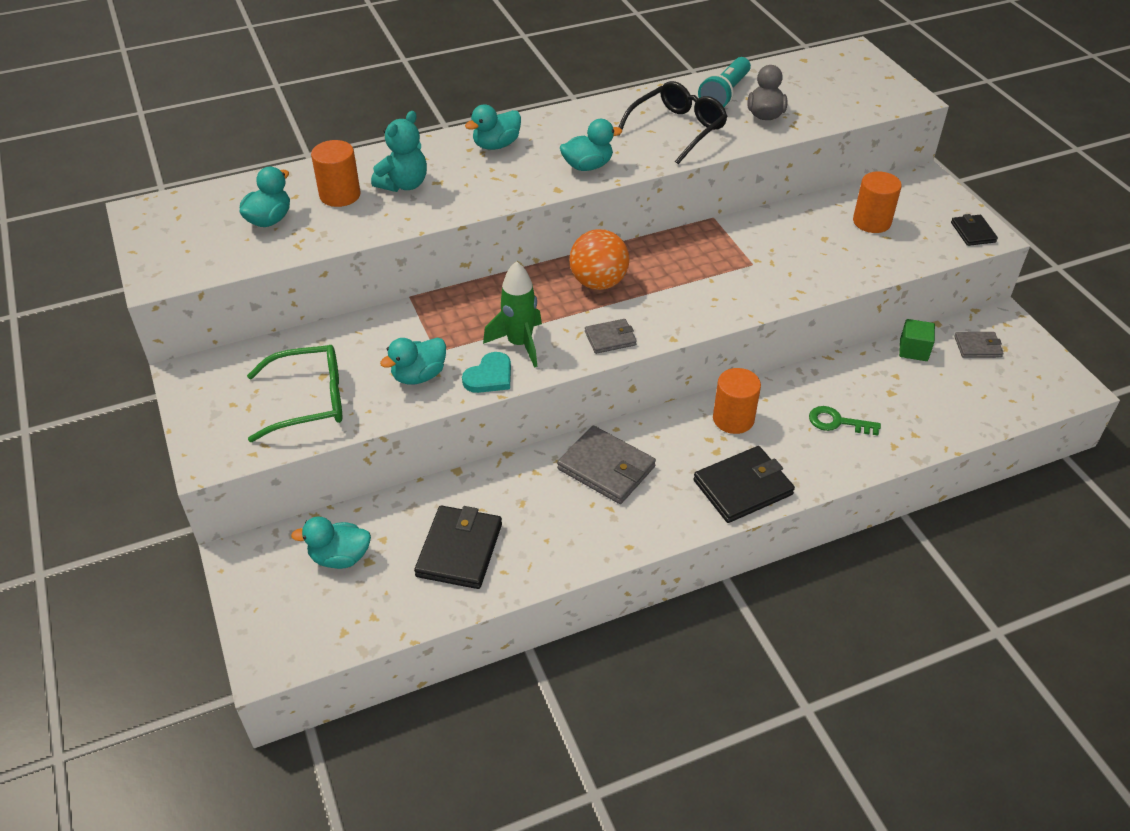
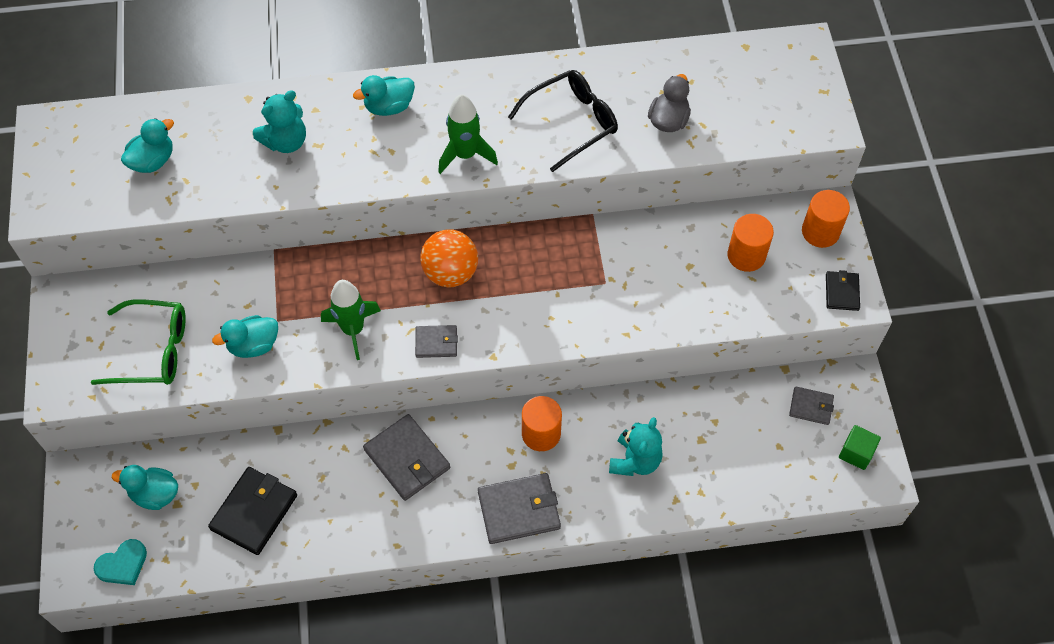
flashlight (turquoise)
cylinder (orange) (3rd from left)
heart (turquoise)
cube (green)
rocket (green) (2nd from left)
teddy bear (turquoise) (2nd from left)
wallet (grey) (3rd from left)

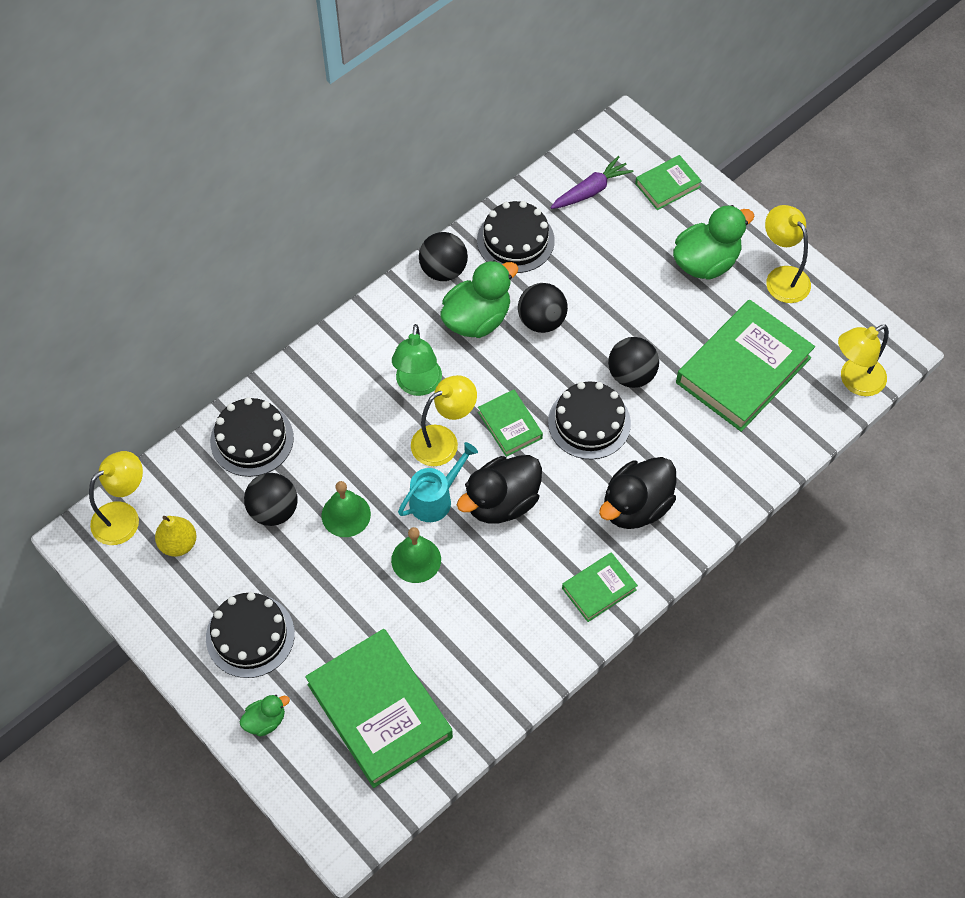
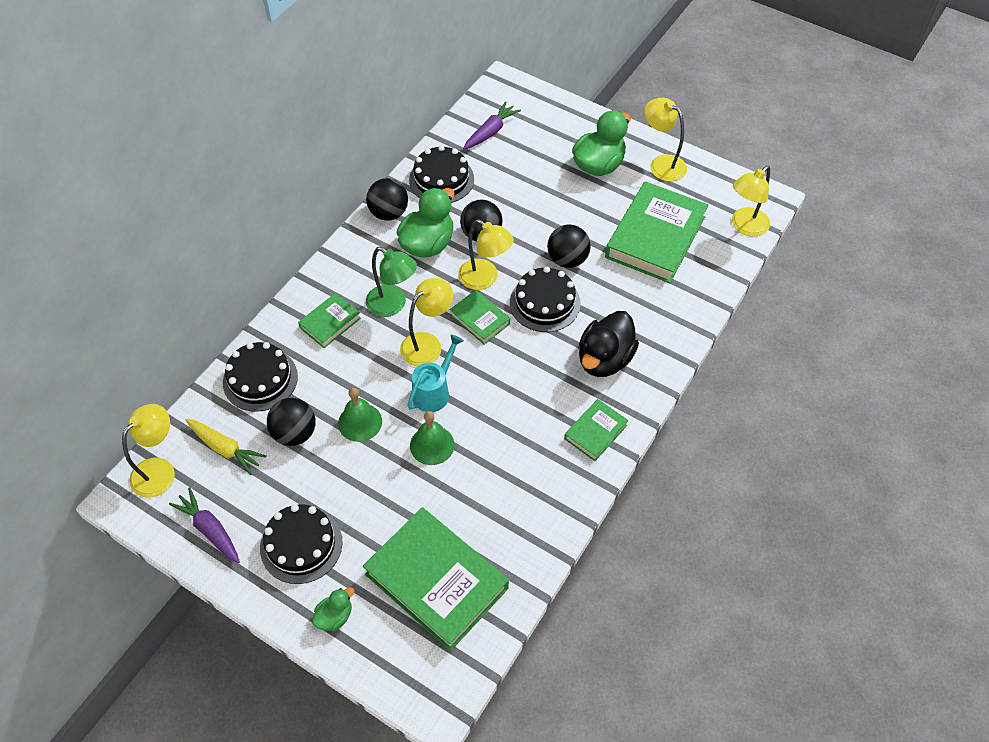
pear (yellow)
duck (black) (1st from left in the first image)
carrot (purple) (1st from left)
carrot (yellow)
lamp (yellow) (3rd from left)
book (green) (1st from left)
lamp (green)

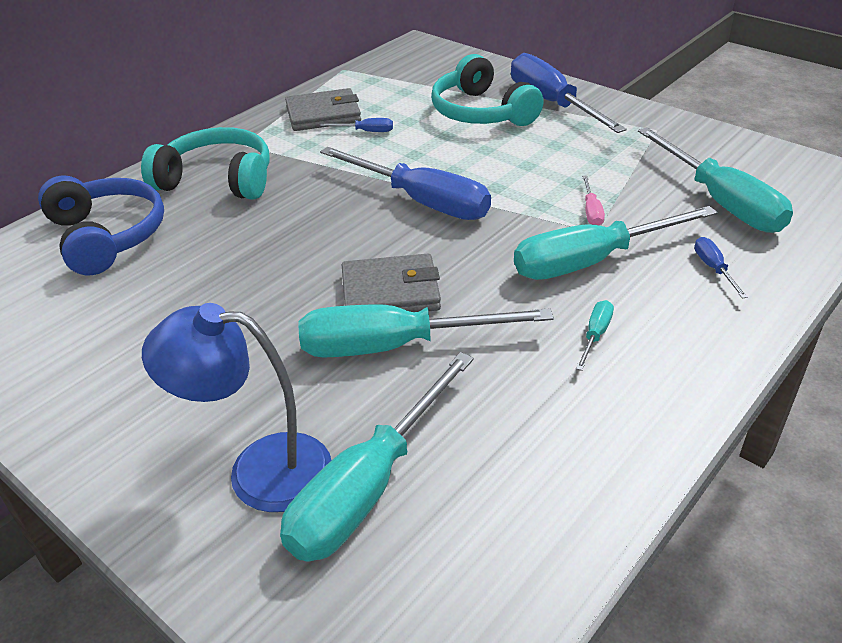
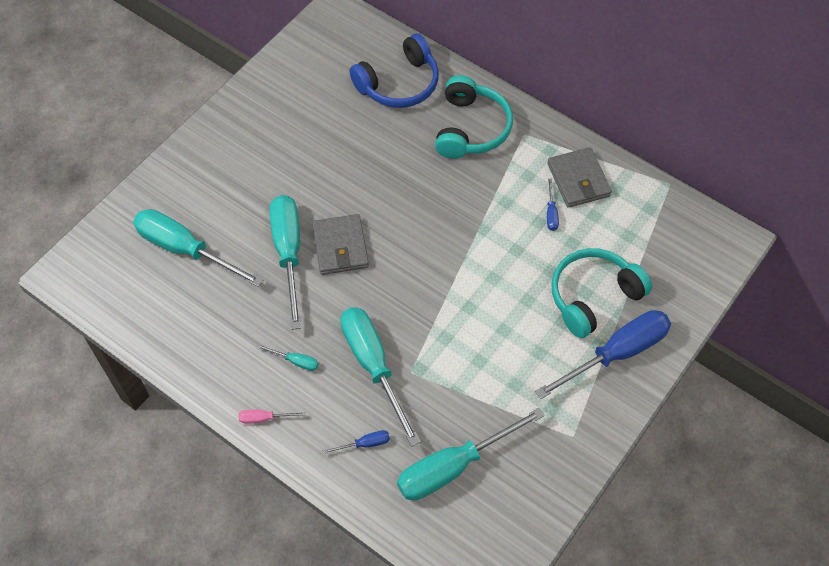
lamp (blue)
screwdriver (blue) (2nd from left in the first image)
screwdriver (pink)

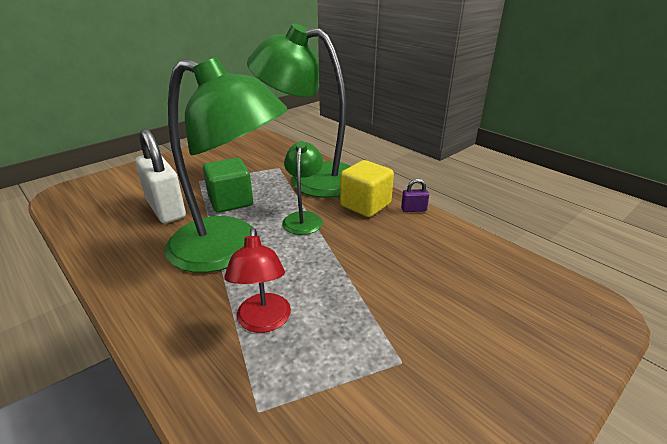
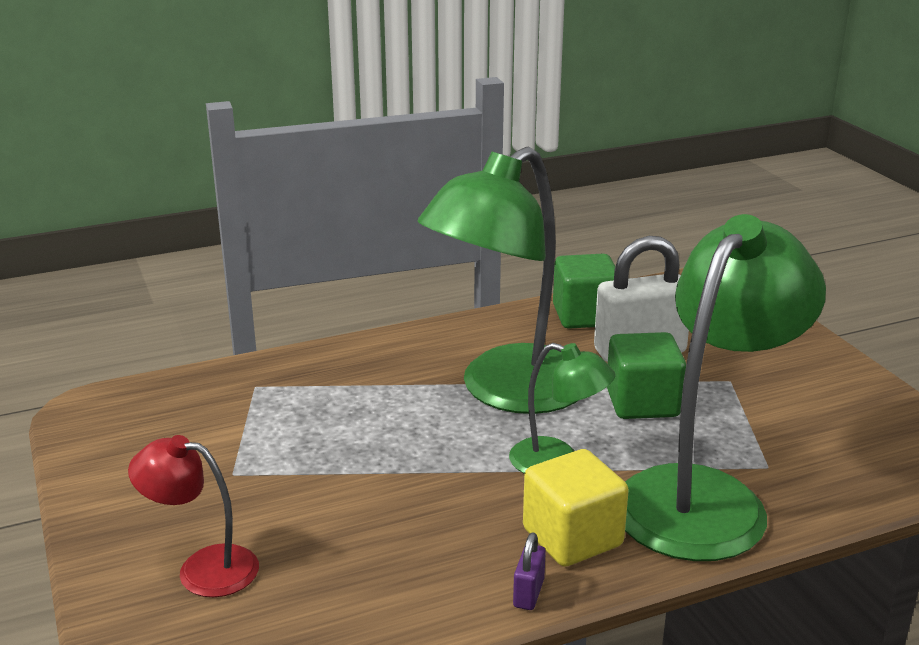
cube (green) (1st from left)
lamp (red)

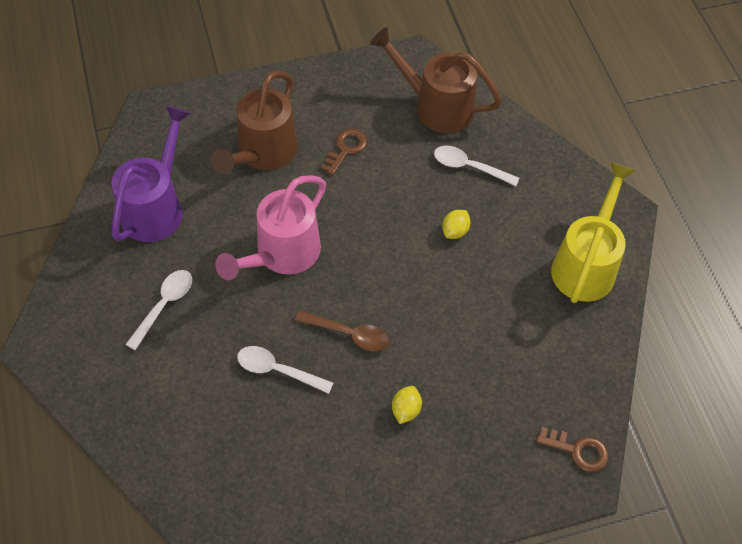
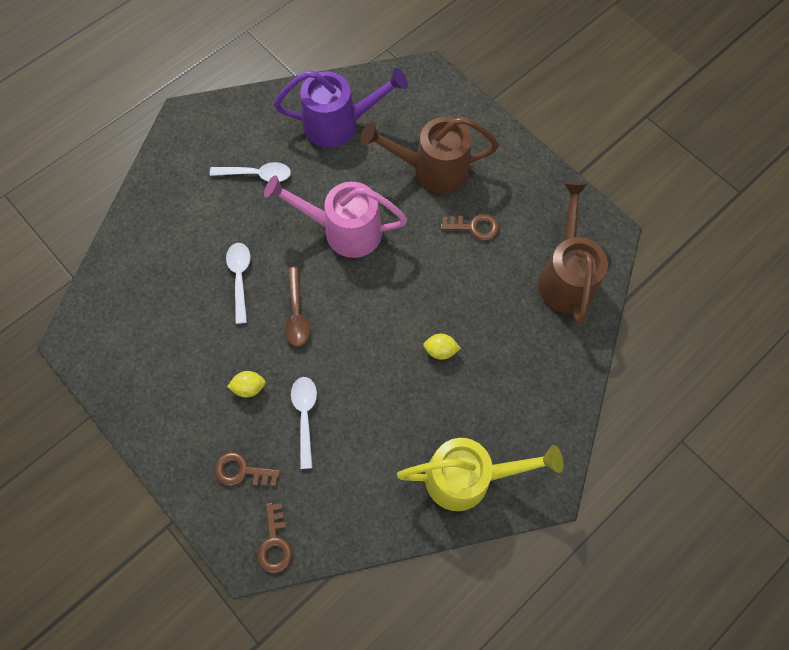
key (brown) (1st from left)
spoon (white) (3rd from left)

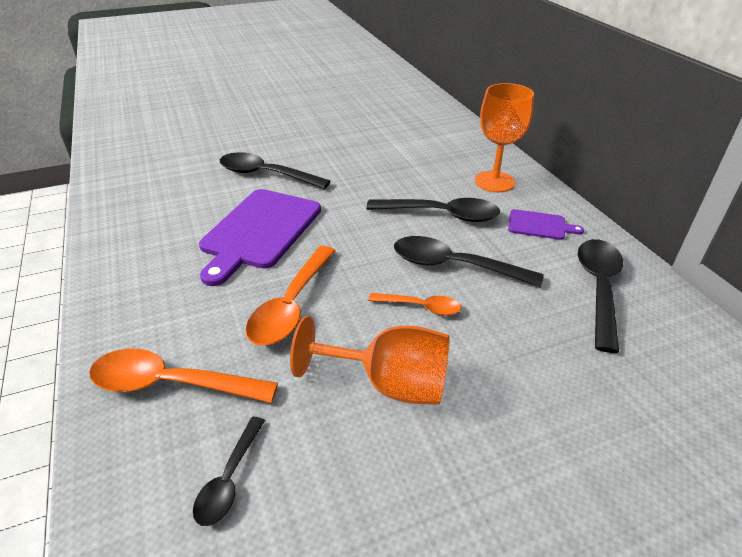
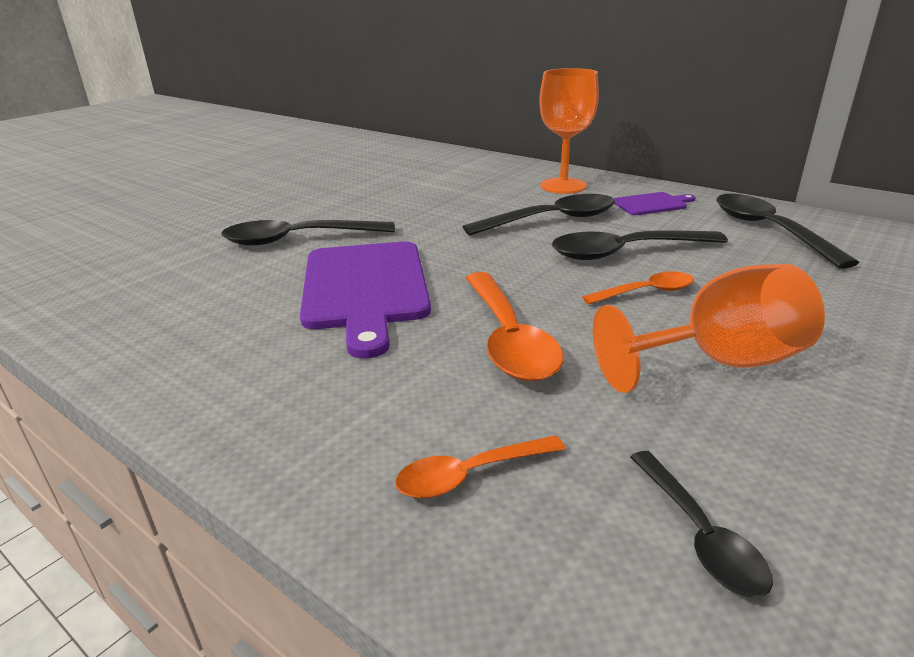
spoon (orange) (1st from left)

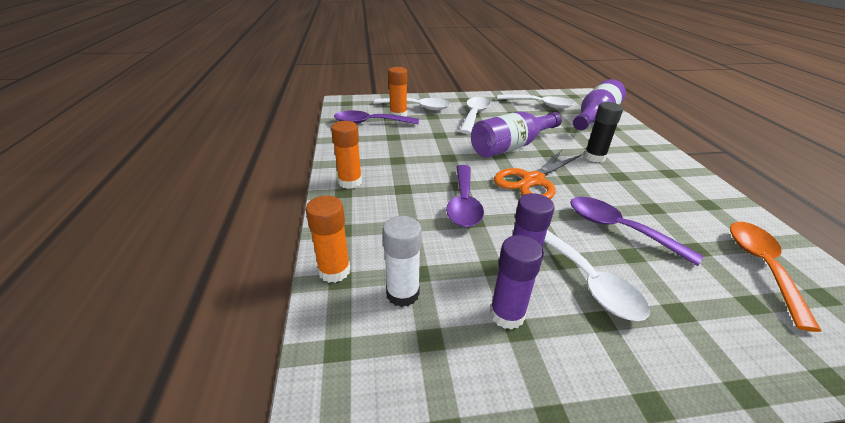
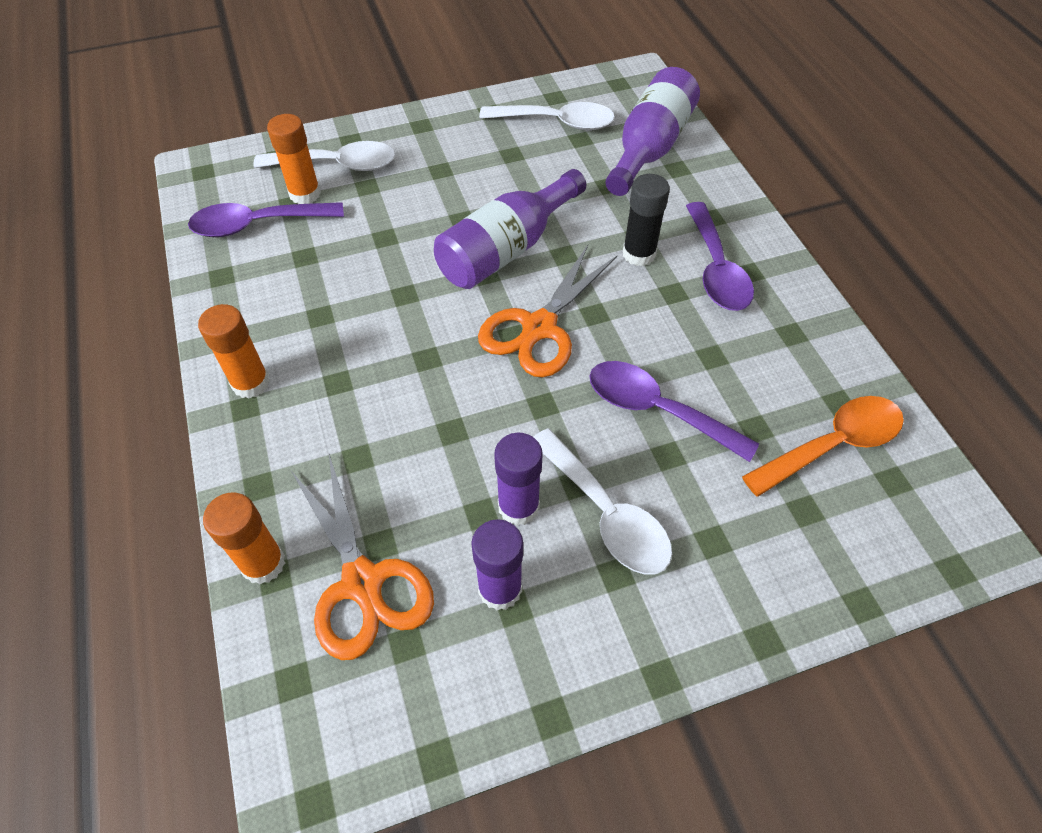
spoon (white) (2nd from left in the first image)
spoon (purple) (3rd from left)
scissors (orange) (1st from left)
spoon (orange)

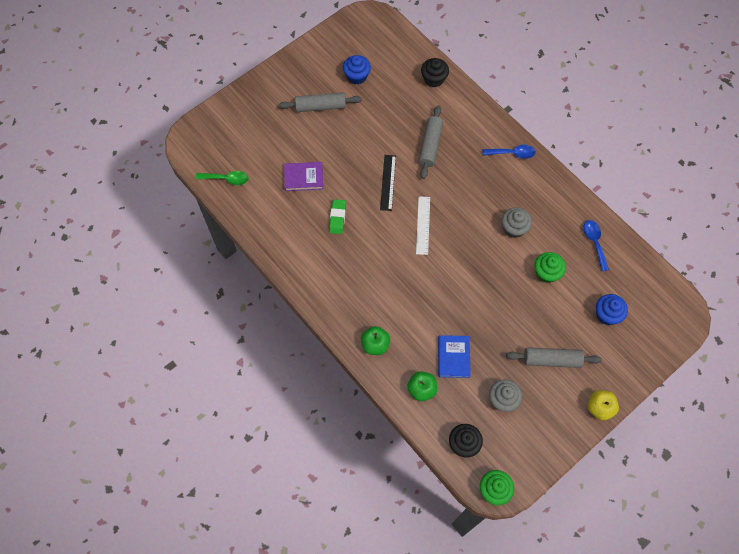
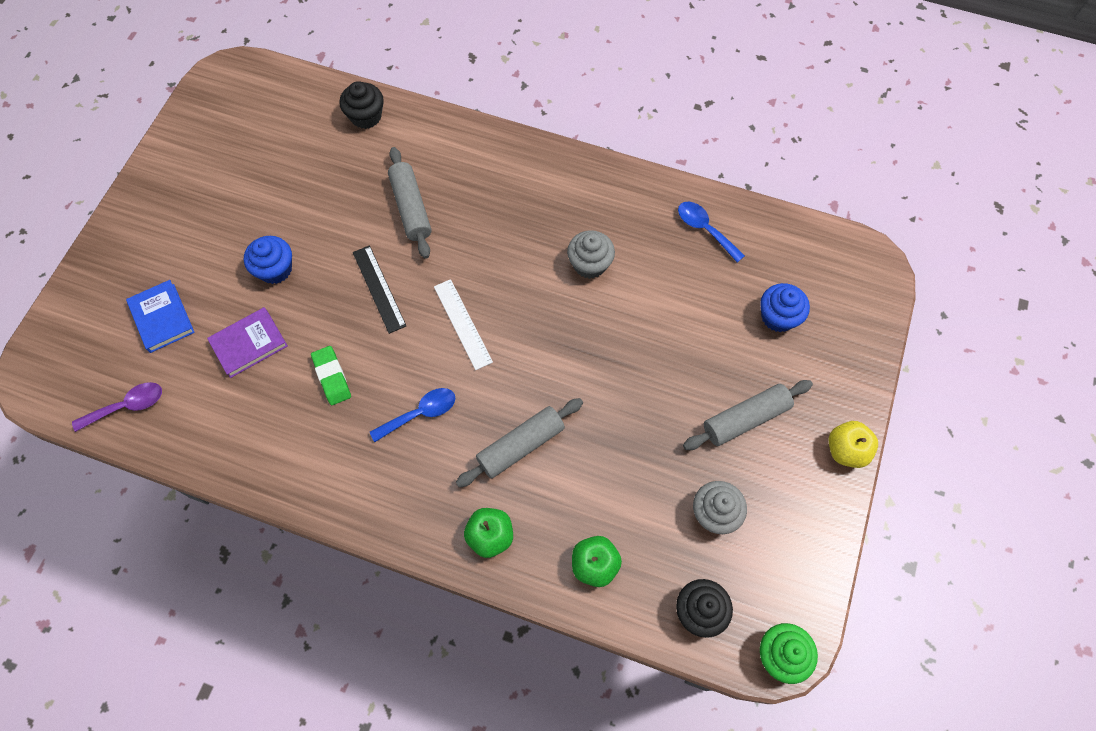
cupcake (green) (2nd from left in the first image)
rolling pin (grey) (2nd from left)
cupcake (blue) (1st from left)
book (blue)
spoon (blue) (1st from left)
spoon (purple)

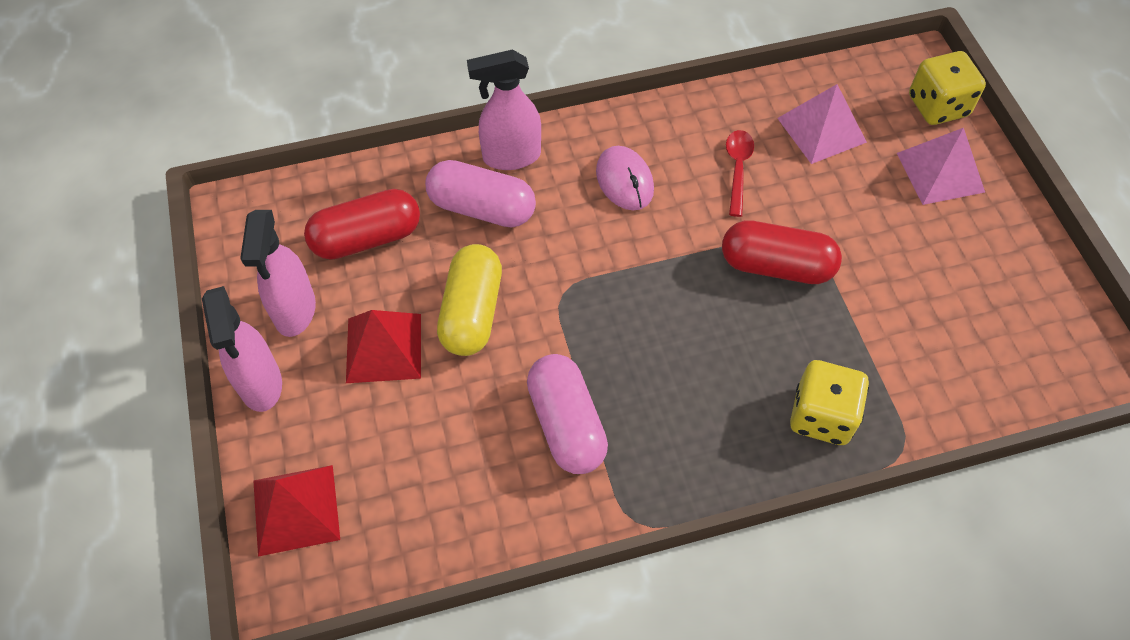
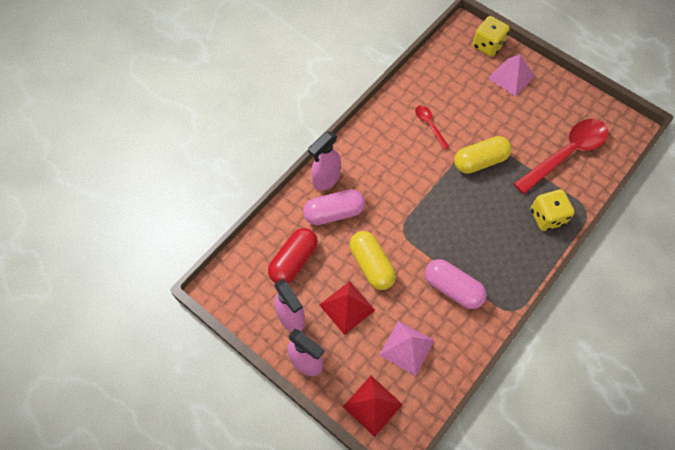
mouse (pink)
spoon (red) (2nd from left)
pyramid (pink) (1st from left)
capsule (yellow) (2nd from left)

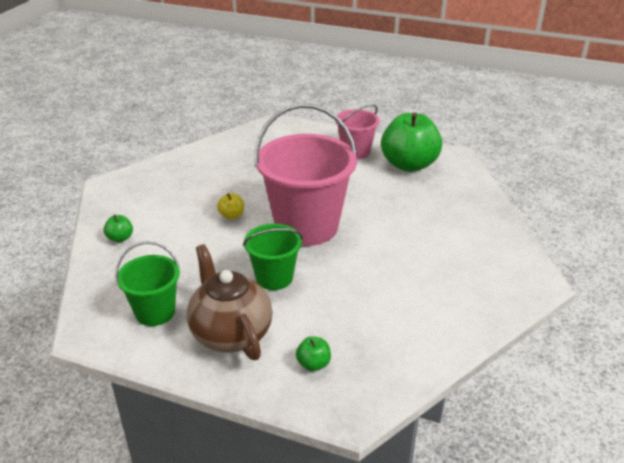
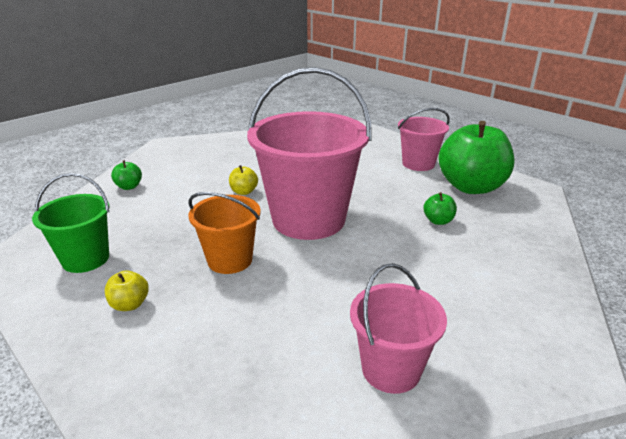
bucket (pink) (2nd from left)
apple (green) (2nd from left)
apple (yellow) (1st from left)
bucket (orange)

